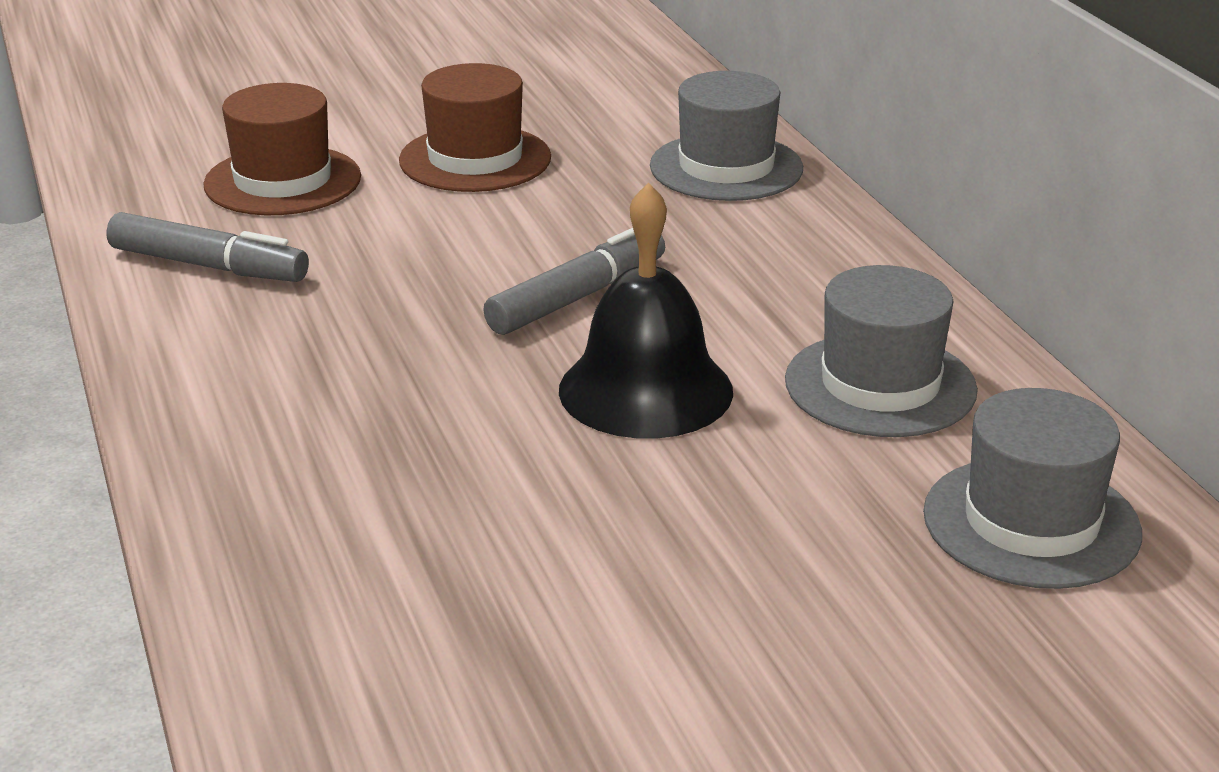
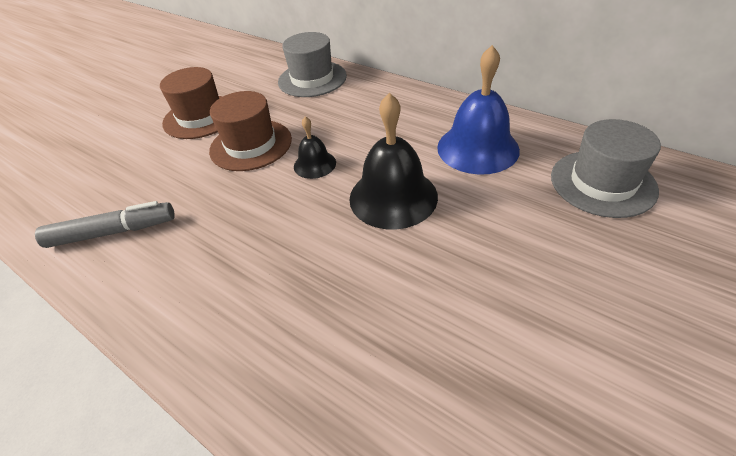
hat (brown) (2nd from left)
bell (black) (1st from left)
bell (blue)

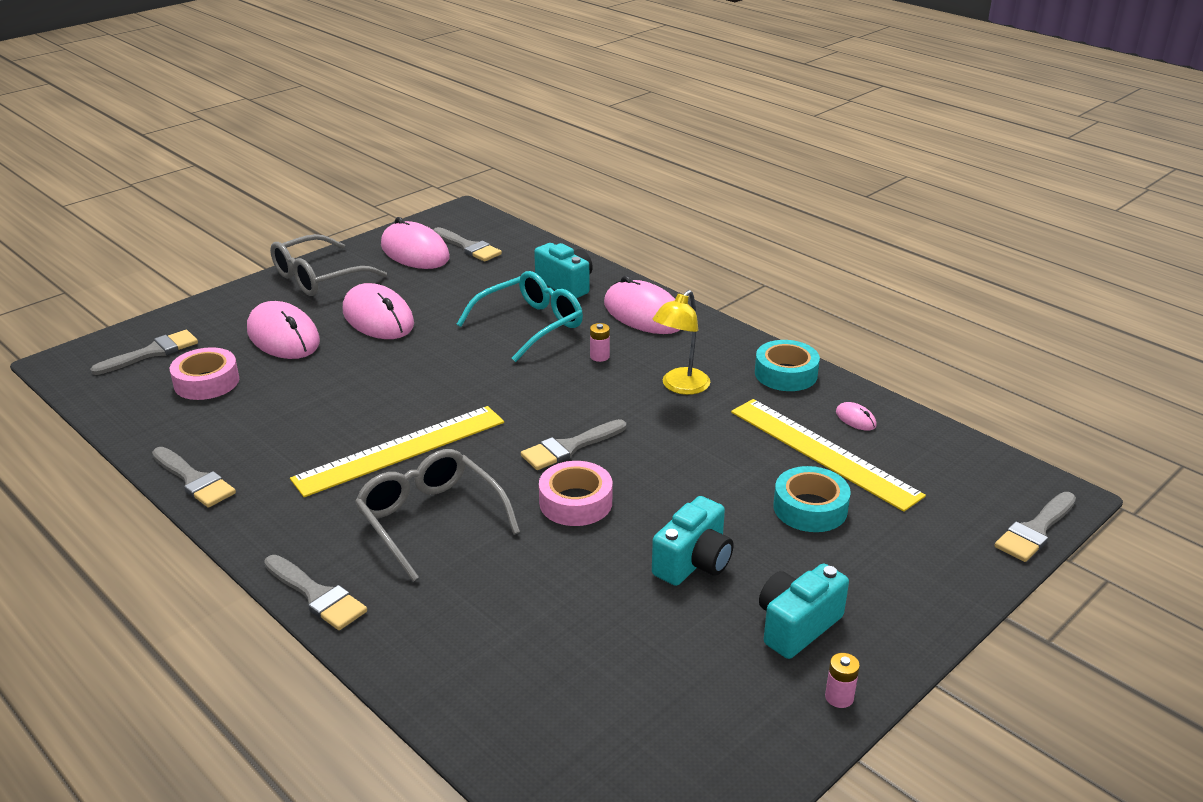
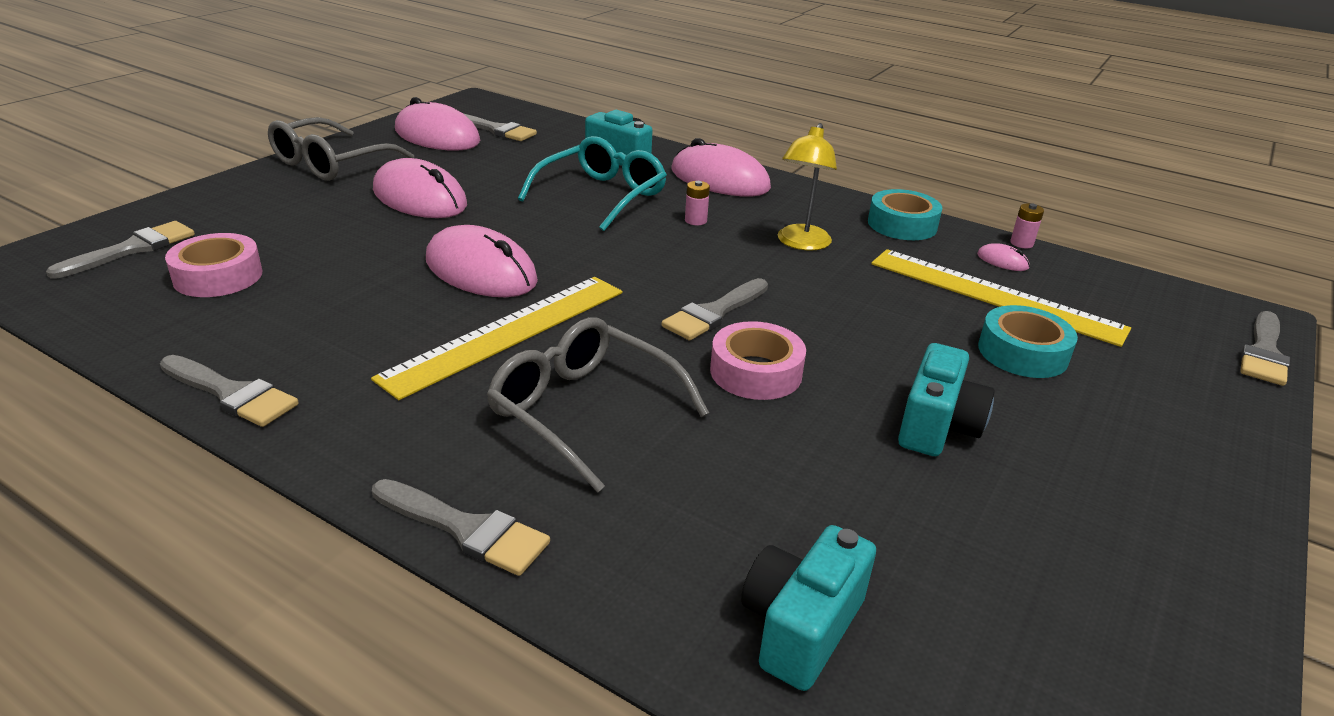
mouse (pink) (3rd from left)
camera (turquoise) (2nd from left)
battery (pink) (2nd from left)

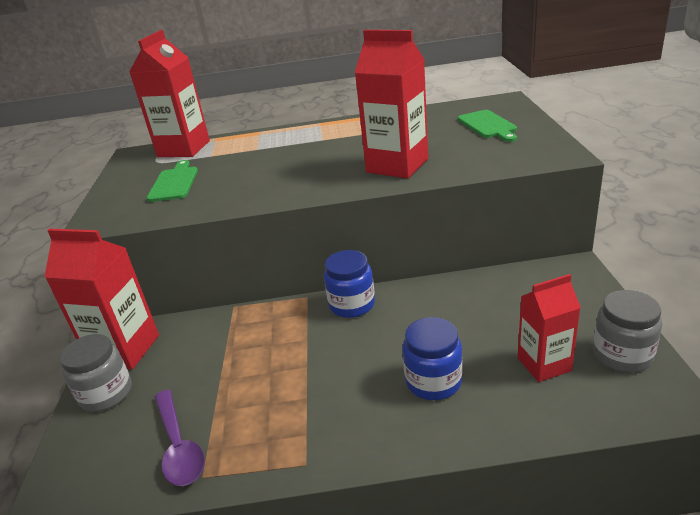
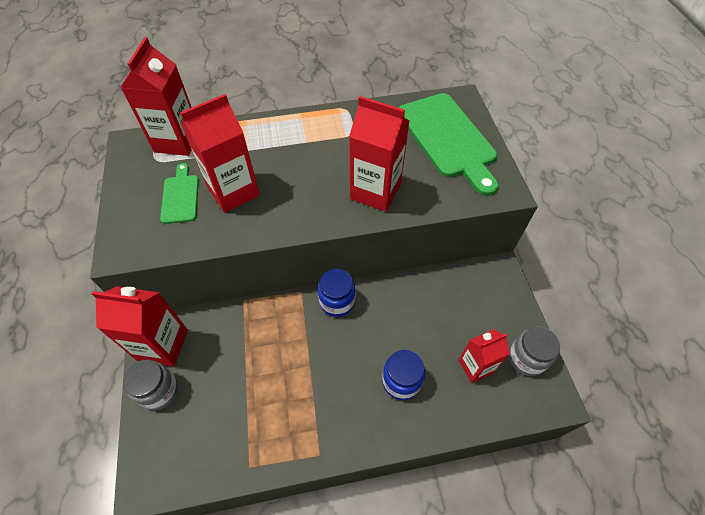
spoon (purple)
carton (red) (3rd from left)
cutting board (green) (2nd from left)

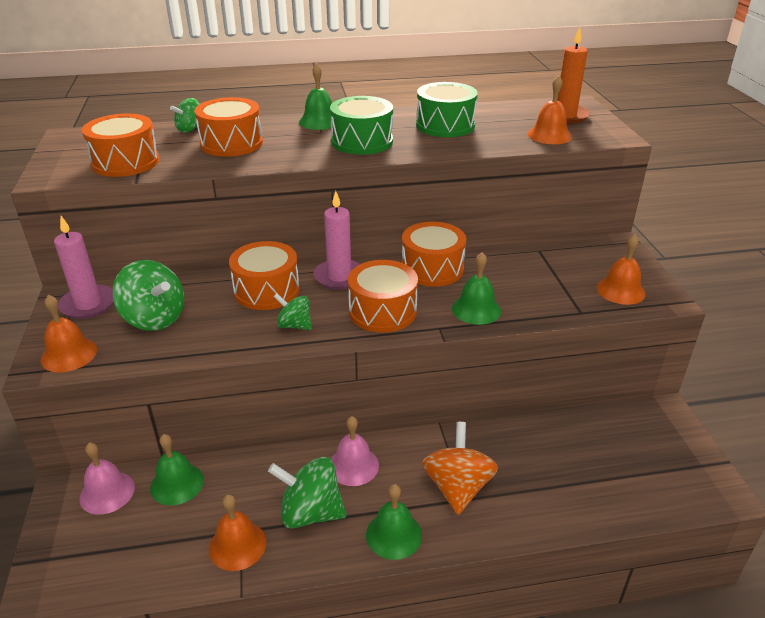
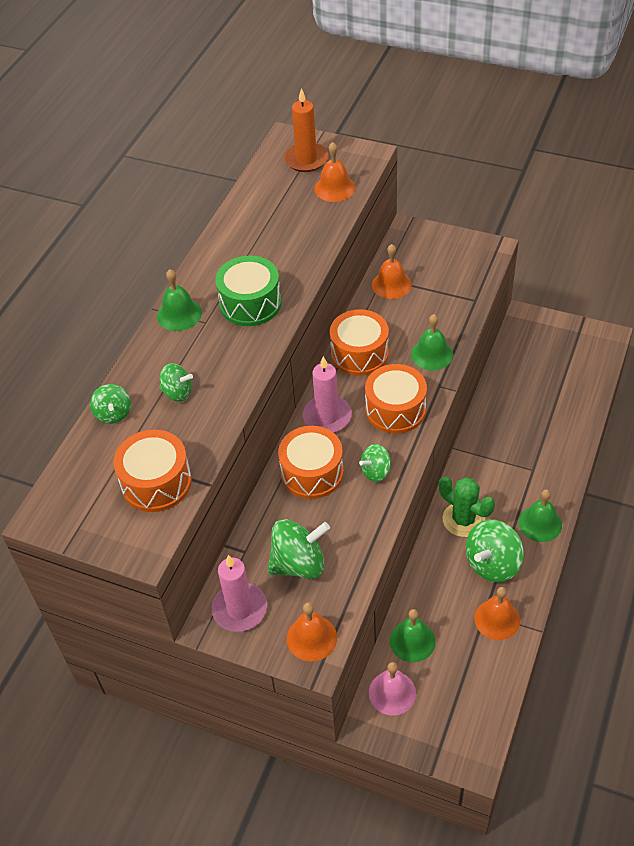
drum (green) (2nd from left in the first image)
spinning top (orange)
bell (orange) (3rd from left)
spinning top (green) (2nd from left)
cactus (green)

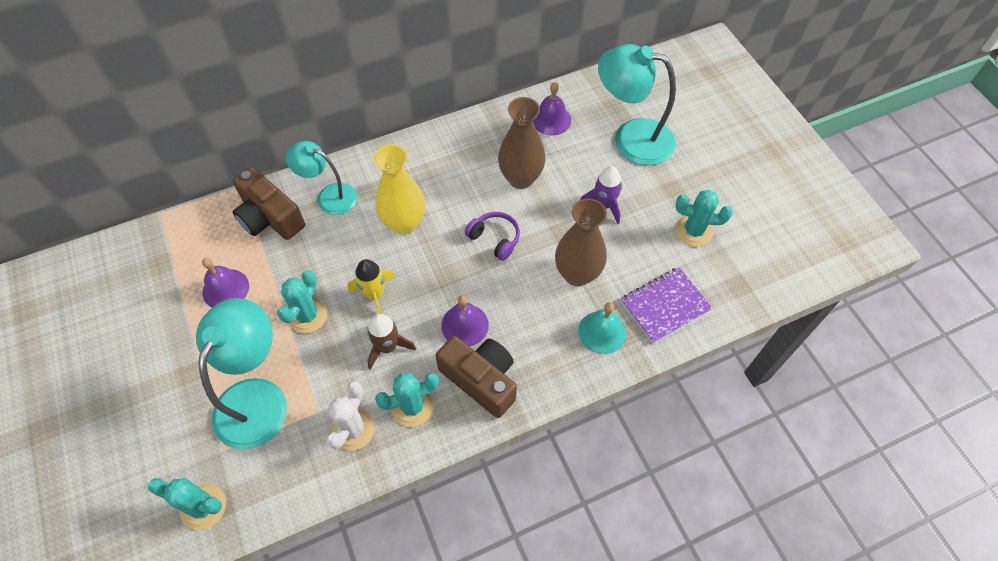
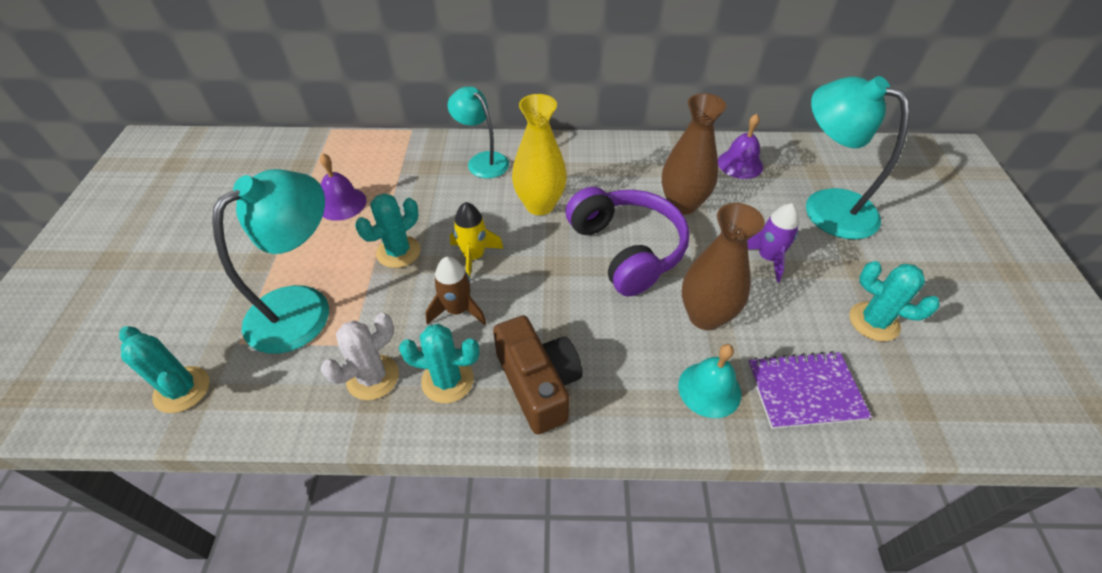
camera (brown) (1st from left in the first image)
bell (purple) (2nd from left in the first image)
headphones (purple)

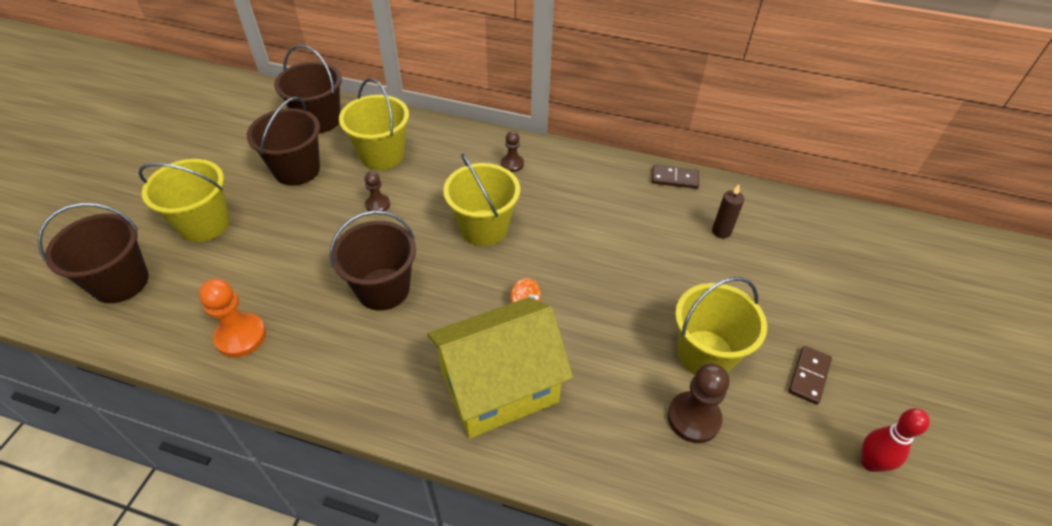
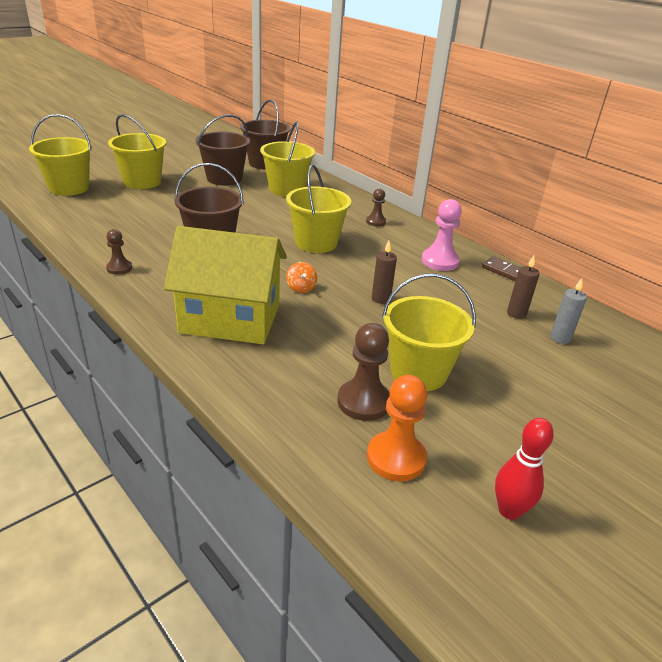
domino (brown) (2nd from left in the first image)
candle (brown) (1st from left)
pawn (pink)
candle (grey)
pawn (orange)
pawn (brown) (1st from left)
bucket (yellow) (1st from left)

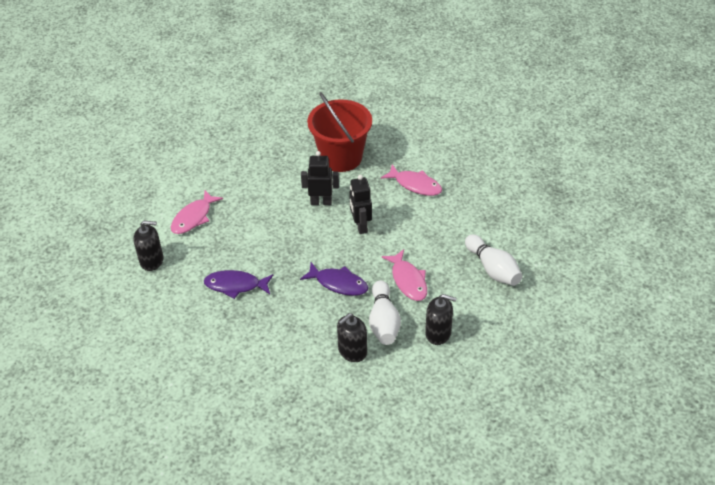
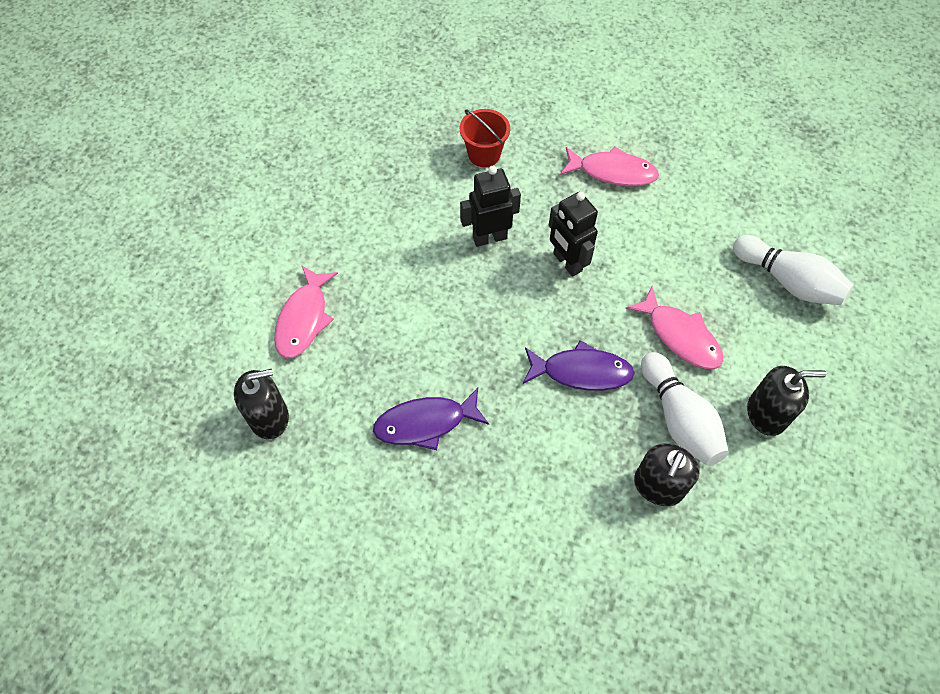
bucket (red)

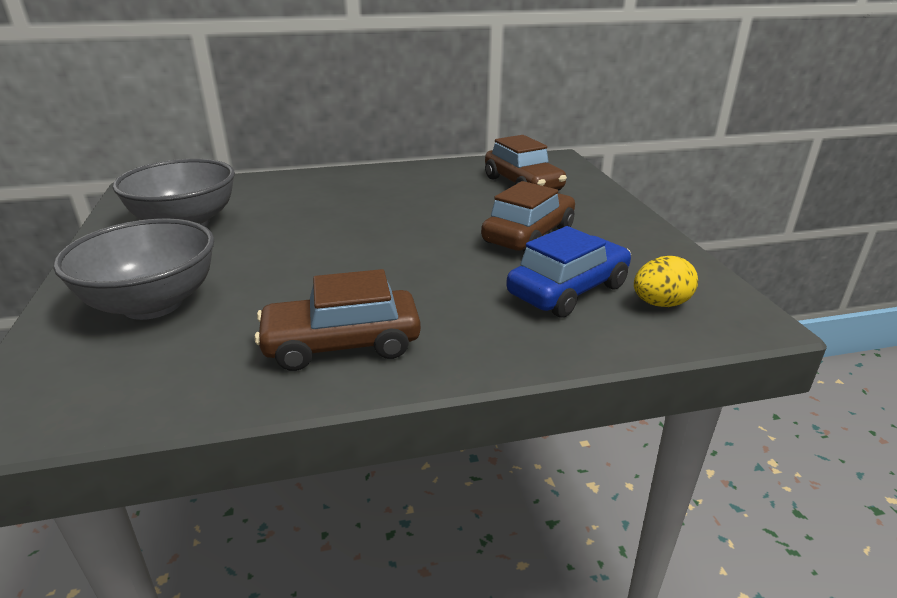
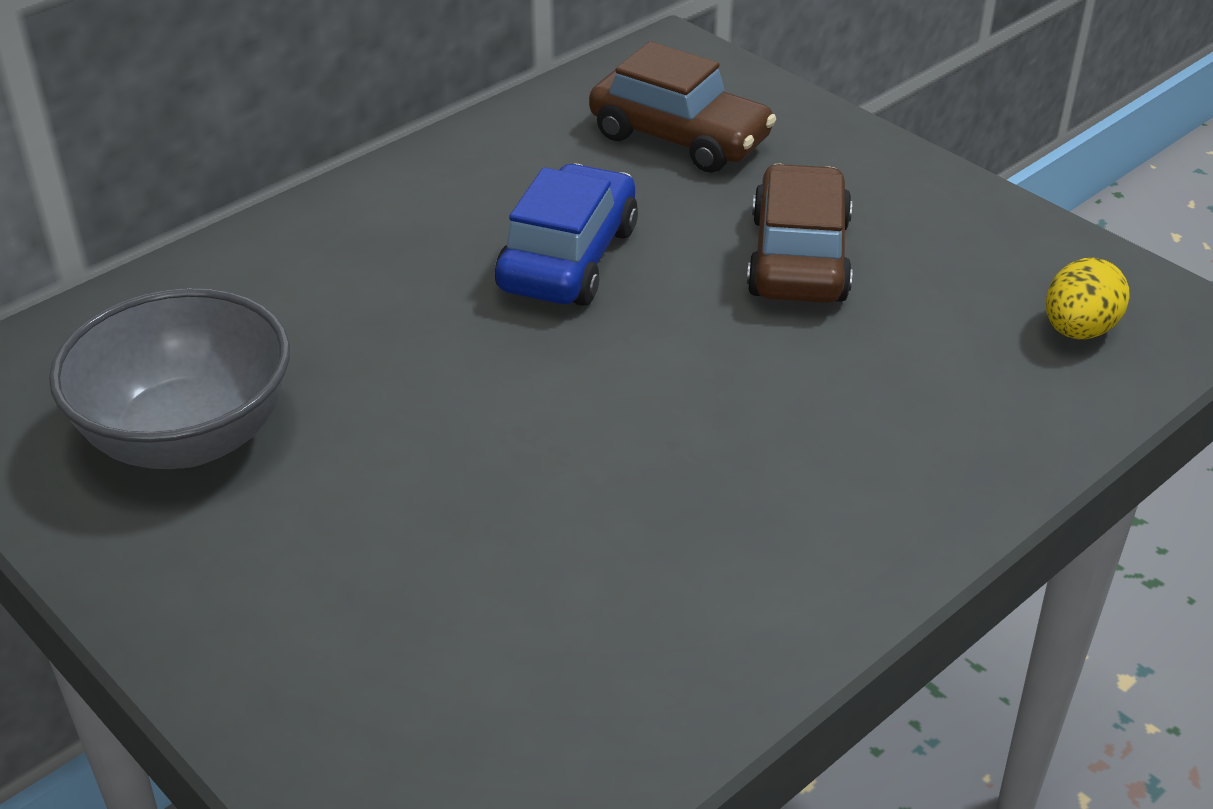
bowl (grey) (1st from left in the first image)
car (brown) (1st from left in the first image)
car (blue)

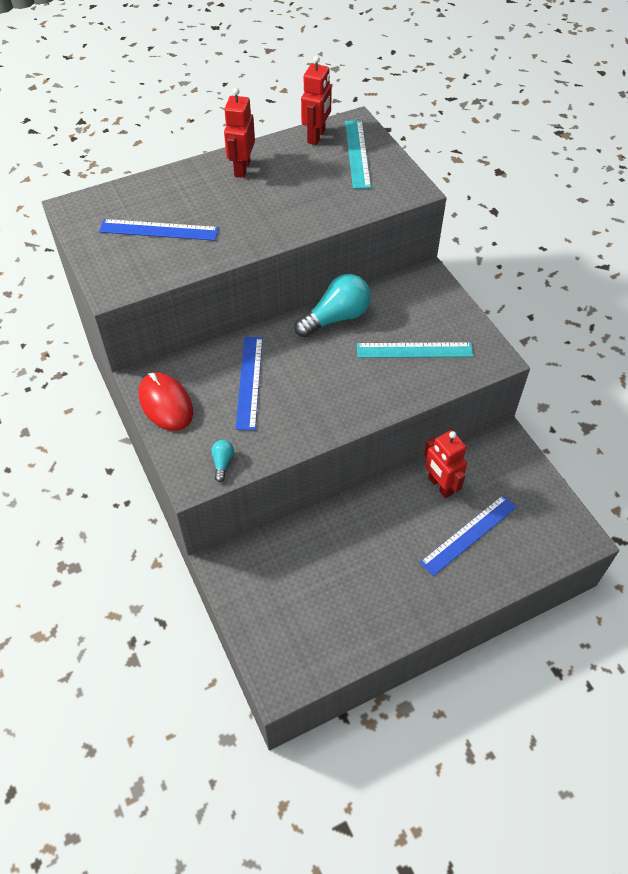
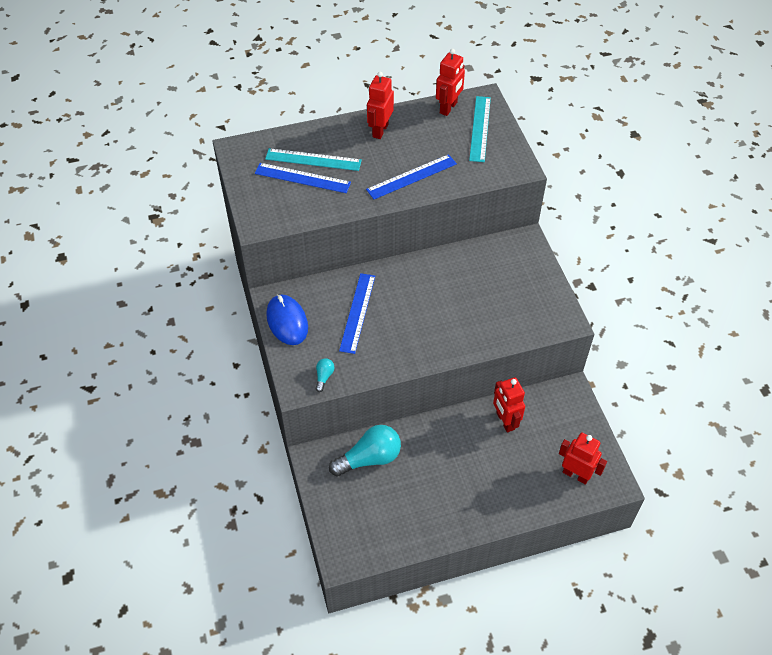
robot (red) (4th from left)
light bulb (turquoise) (2nd from left)
ruler (turquoise) (1st from left)
ruler (blue) (3rd from left)
mouse (blue)

